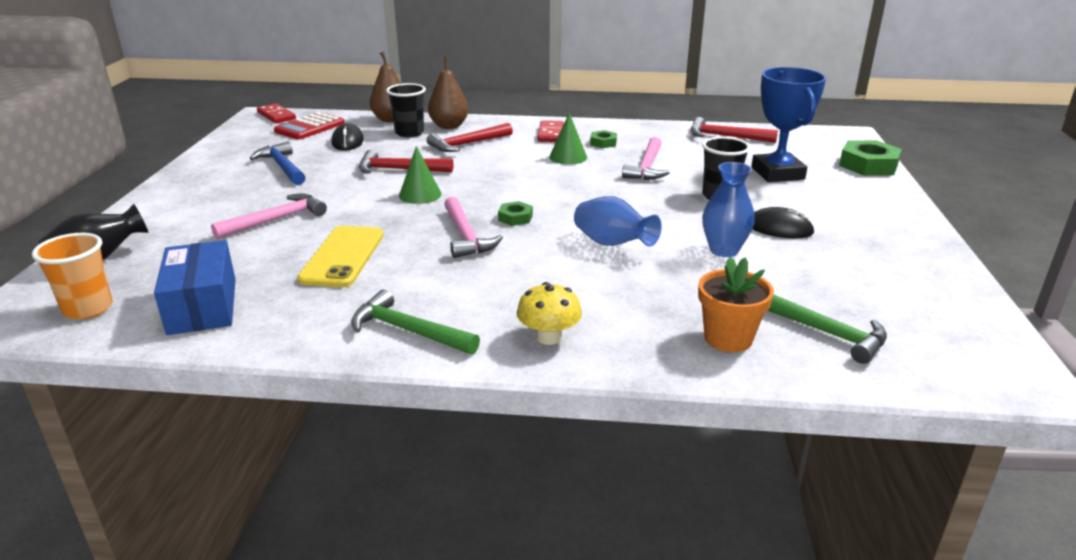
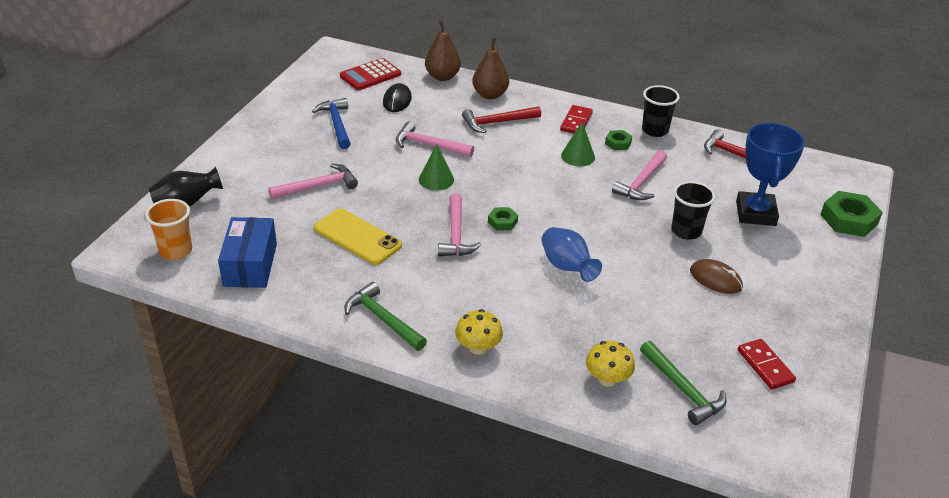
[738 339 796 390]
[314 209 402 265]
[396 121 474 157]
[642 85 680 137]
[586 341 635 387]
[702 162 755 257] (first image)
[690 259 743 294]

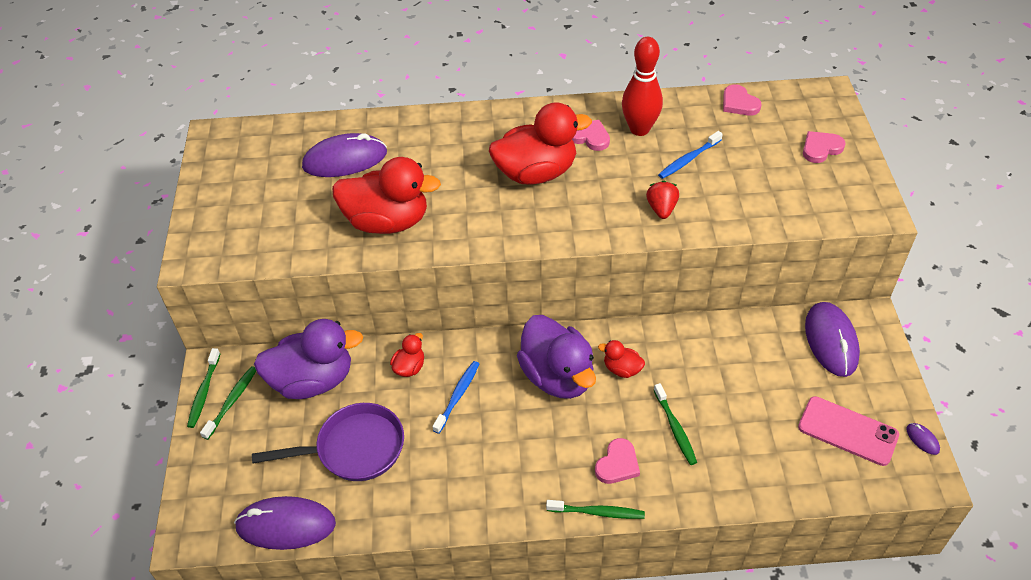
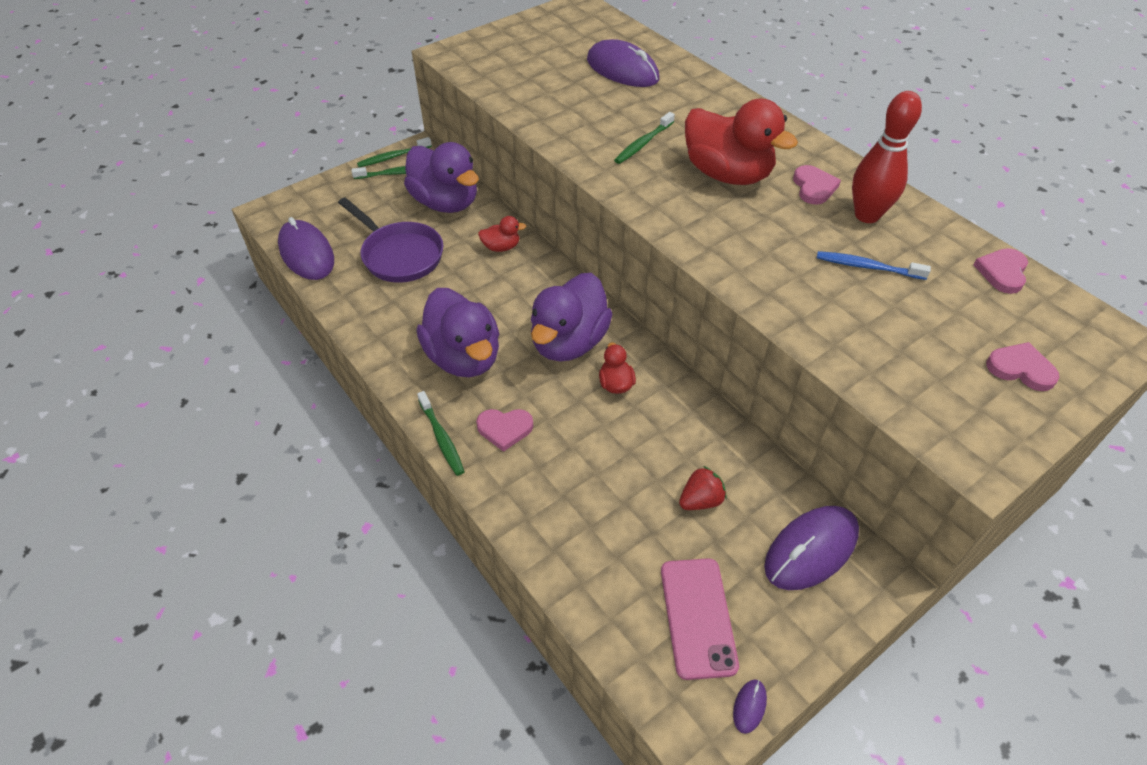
[332 157 441 234] (first image)
[432 361 479 434] (first image)
[679 466 726 510]
[614 112 675 164]
[416 288 499 377]

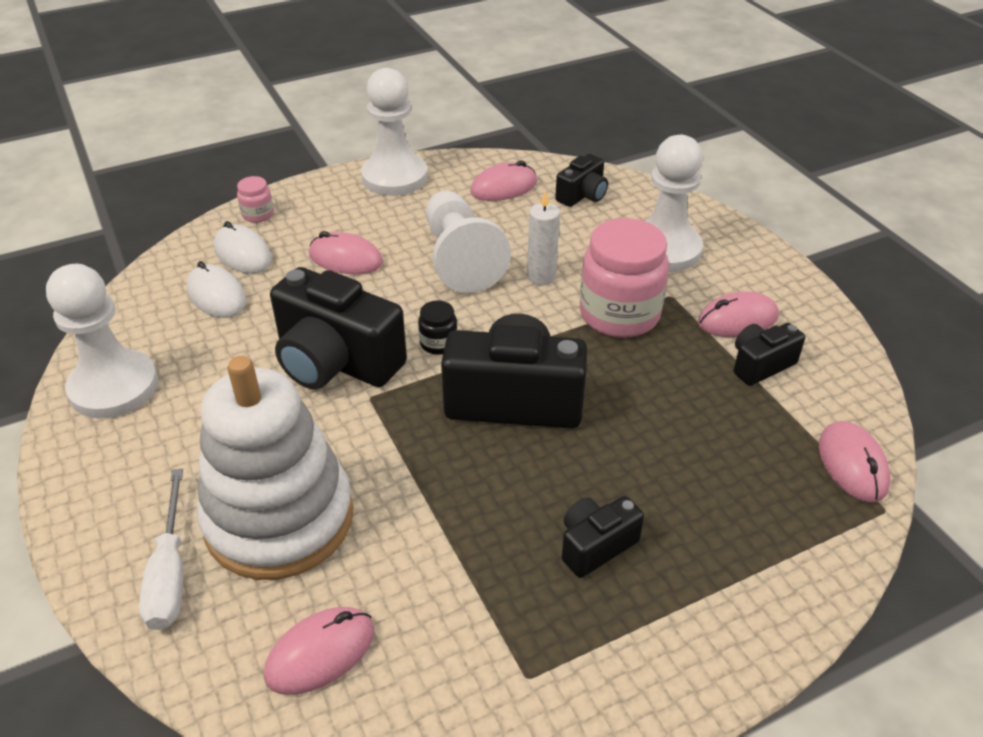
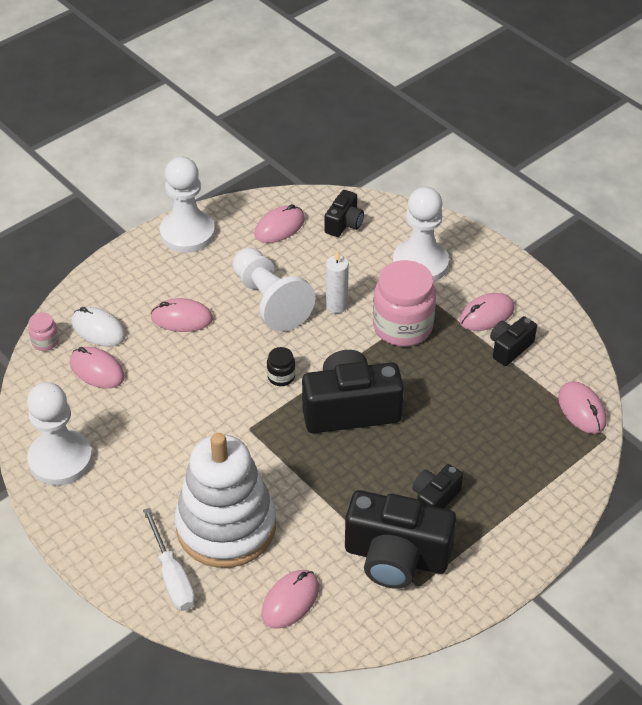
[70 347 125 388]
[28 312 59 351]
[345 490 456 589]

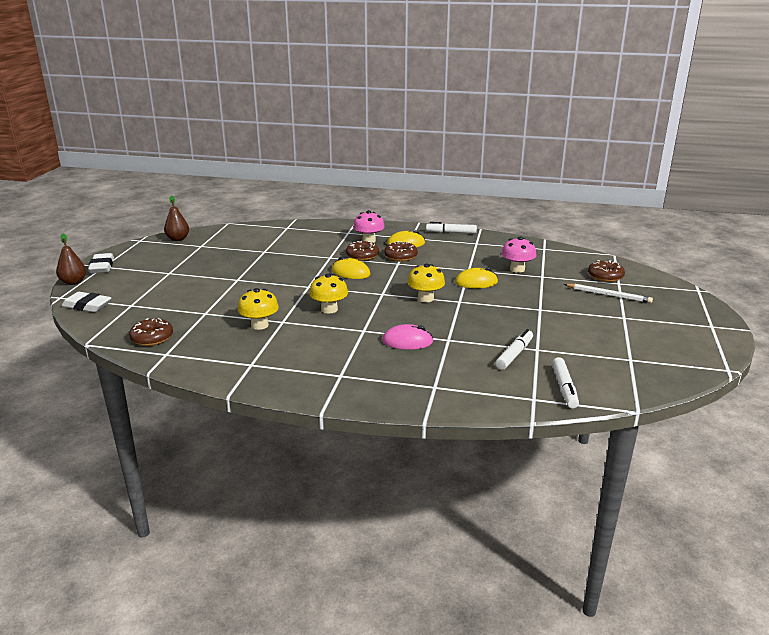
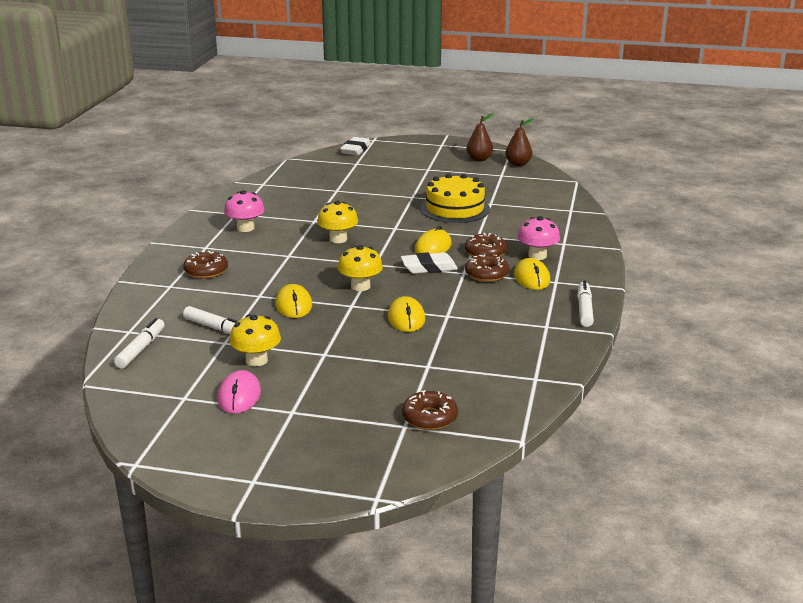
[466 114 493 161]
[401 252 458 274]
[183 251 228 279]
[229 314 281 366]
[217 370 261 414]
[224 190 265 232]
[114 318 165 369]
[564 284 653 303] (first image)
[275 284 312 318]
[420 174 490 223]

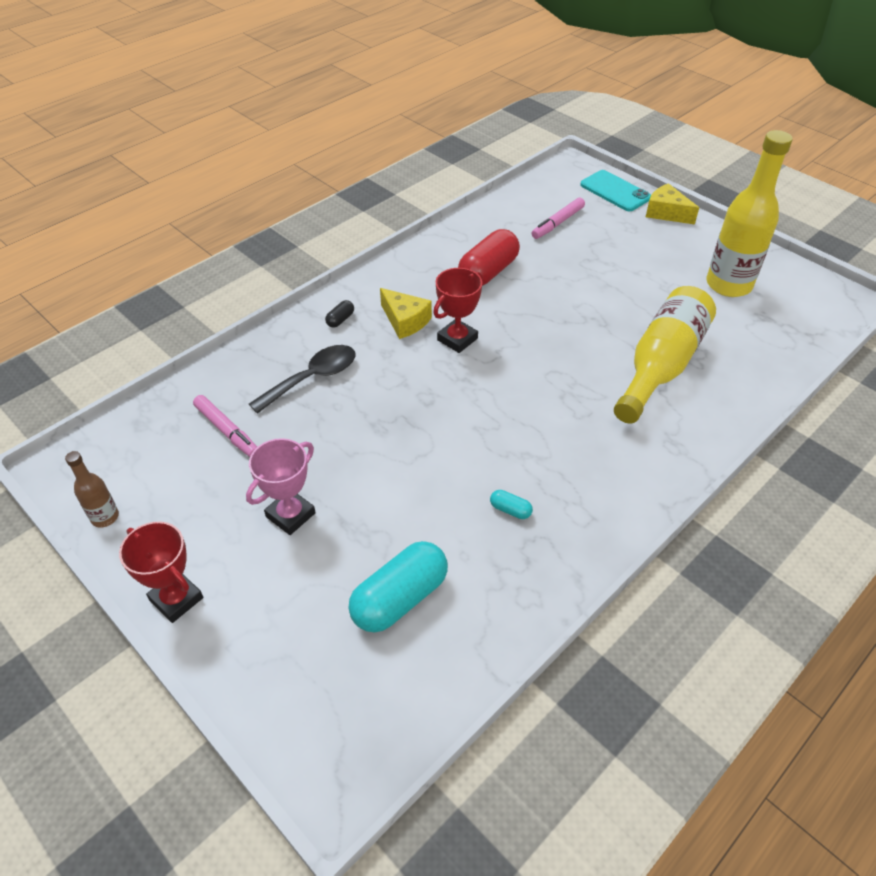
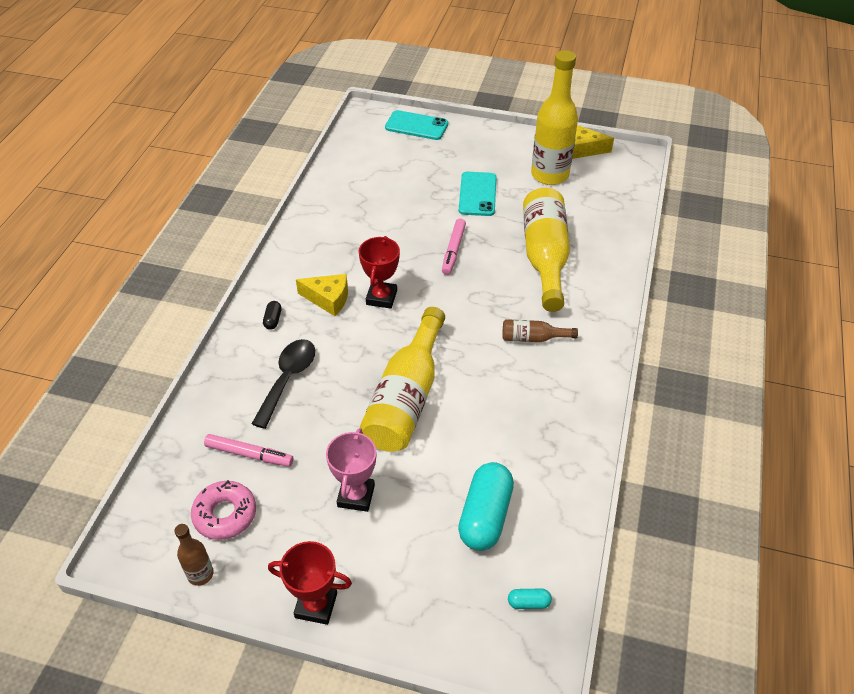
[458 229 520 286] (first image)
[508 589 552 609]
[442 218 466 275]
[572 125 614 159]
[191 480 256 540]
[360 307 445 452]
[459 172 497 216]
[502 319 578 342]

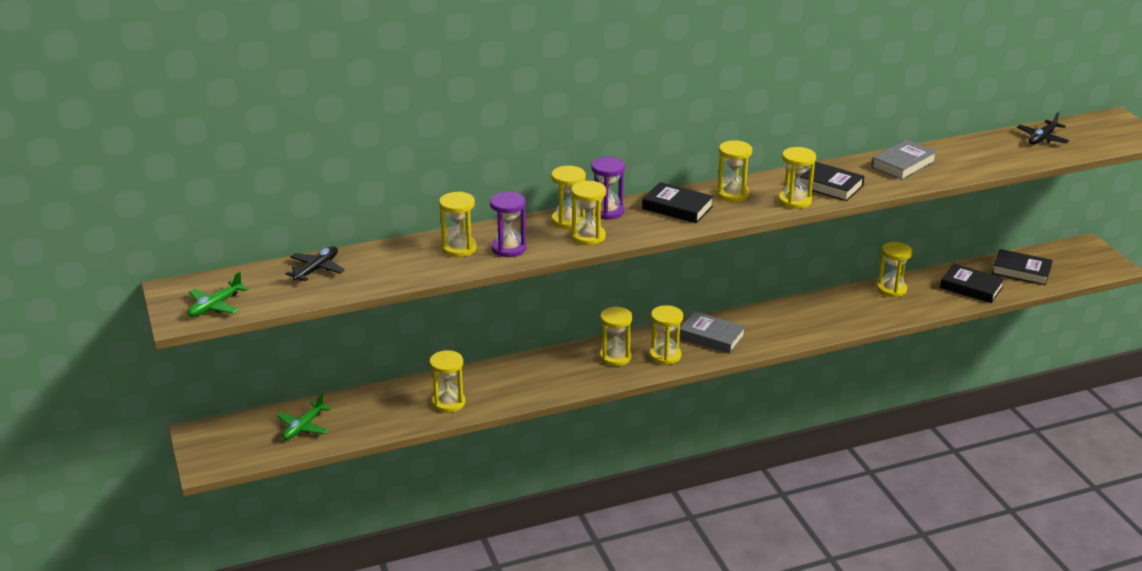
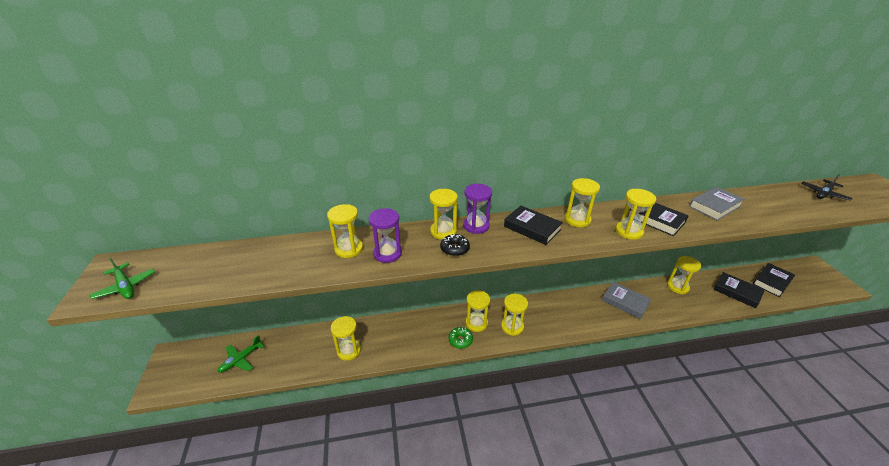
[90 258 155 299]
[286 246 345 281] (first image)
[440 234 470 256]
[602 282 651 319]
[752 263 795 297]
[449 327 473 349]

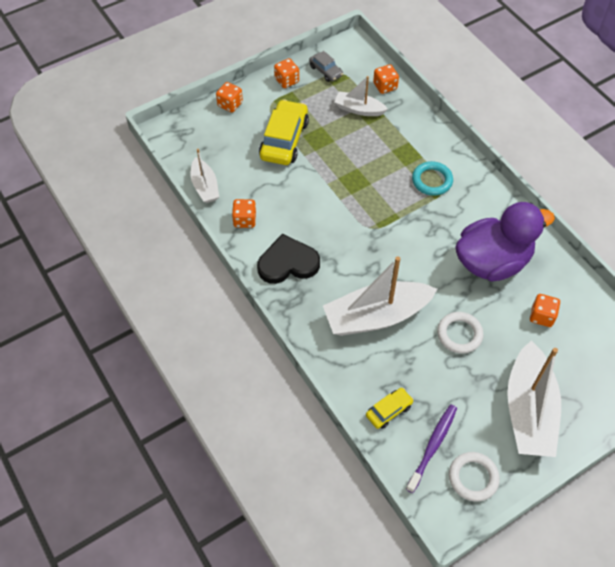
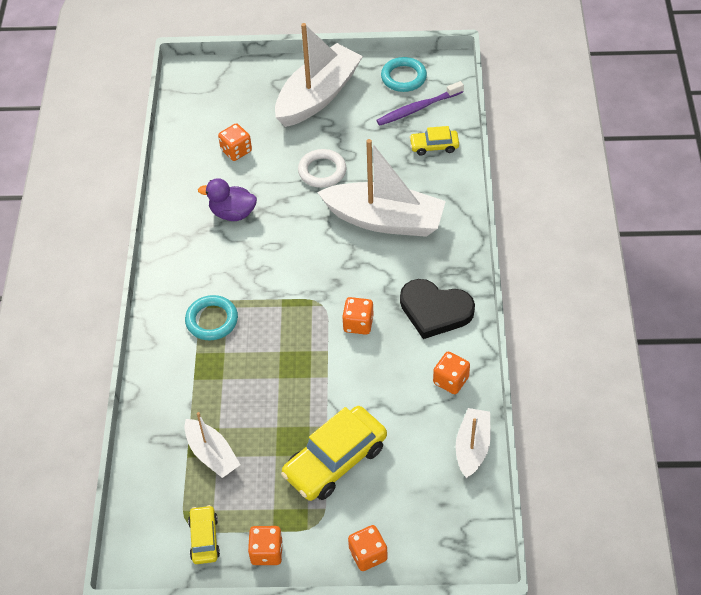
[188 505 220 564]
[342 297 373 335]
[381 57 427 92]
[198 178 257 221]

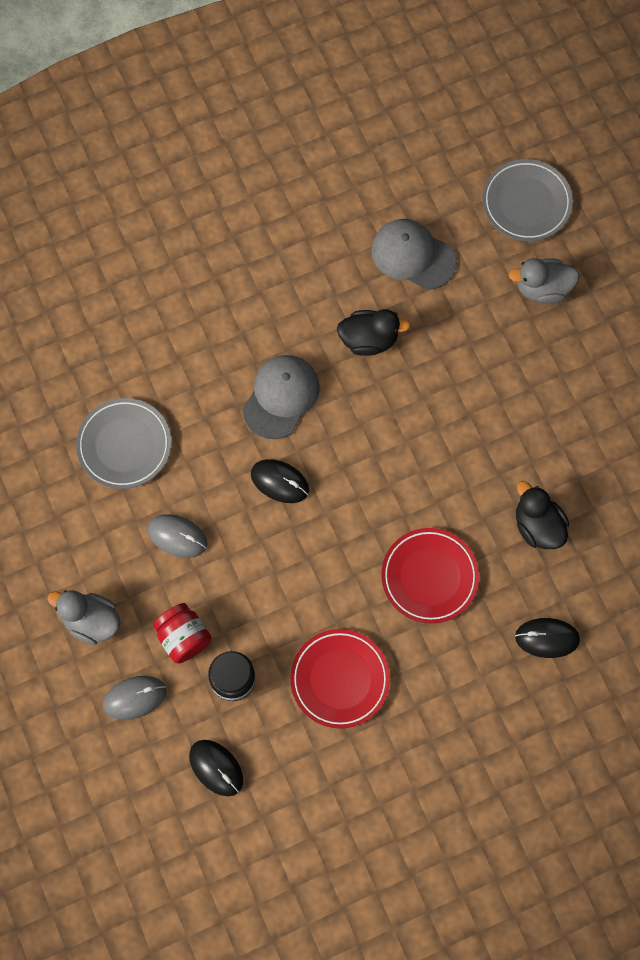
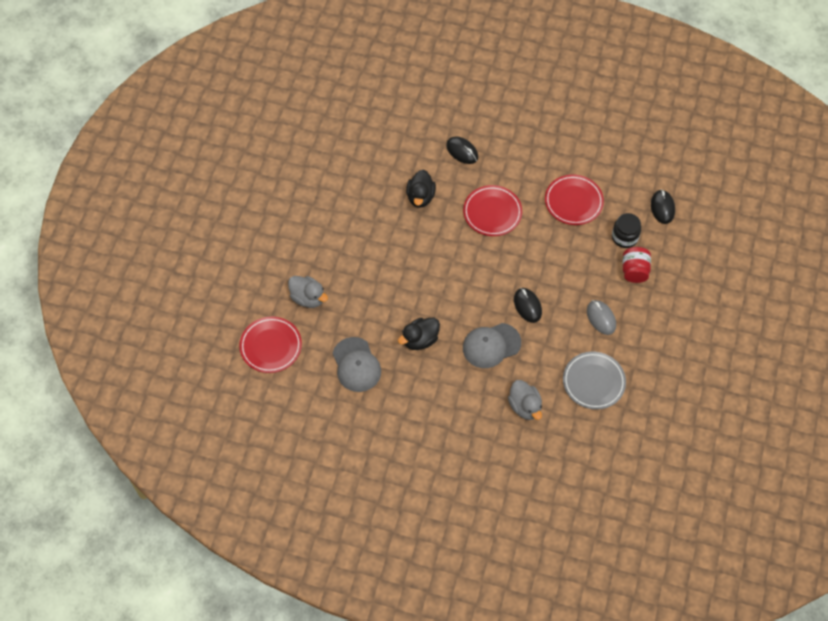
[508 380 542 420]
[103 676 167 720] (first image)
[398 318 440 350]
[239 317 302 373]

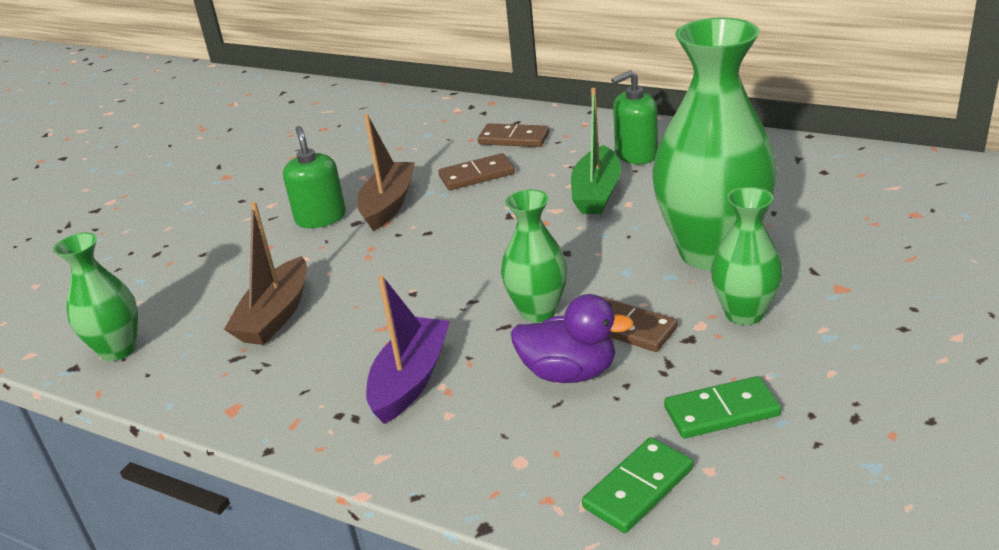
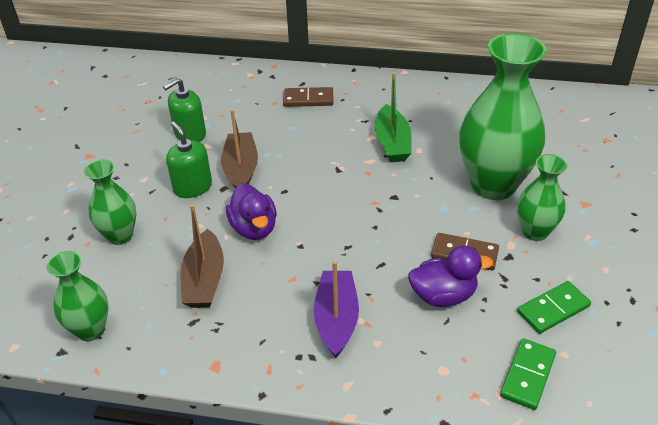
[438 153 515 190] (first image)
[84 160 136 245]
[163 78 206 142]
[226 183 277 240]

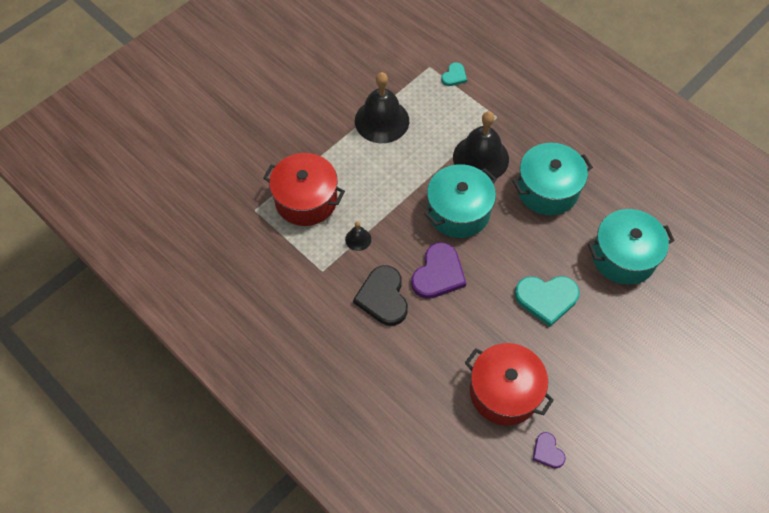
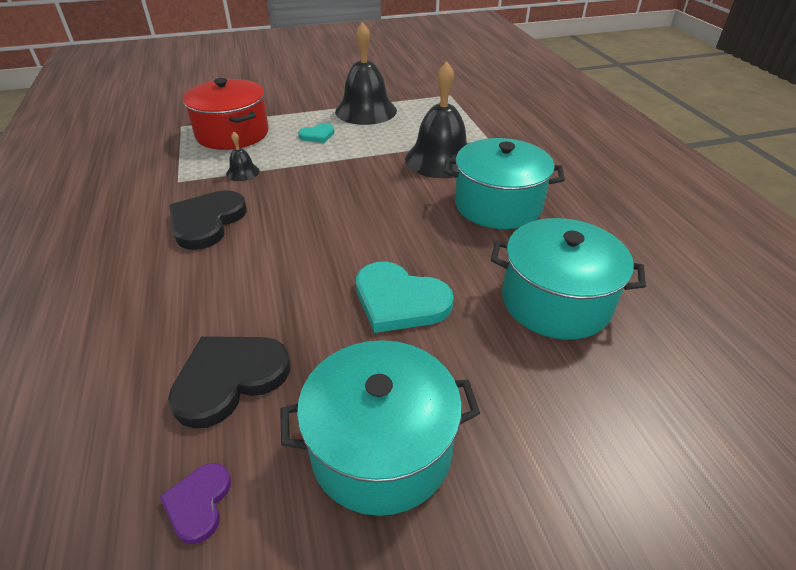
[411 242 466 299] (first image)
[280 340 480 516]
[298 123 334 143]
[168 336 290 429]

